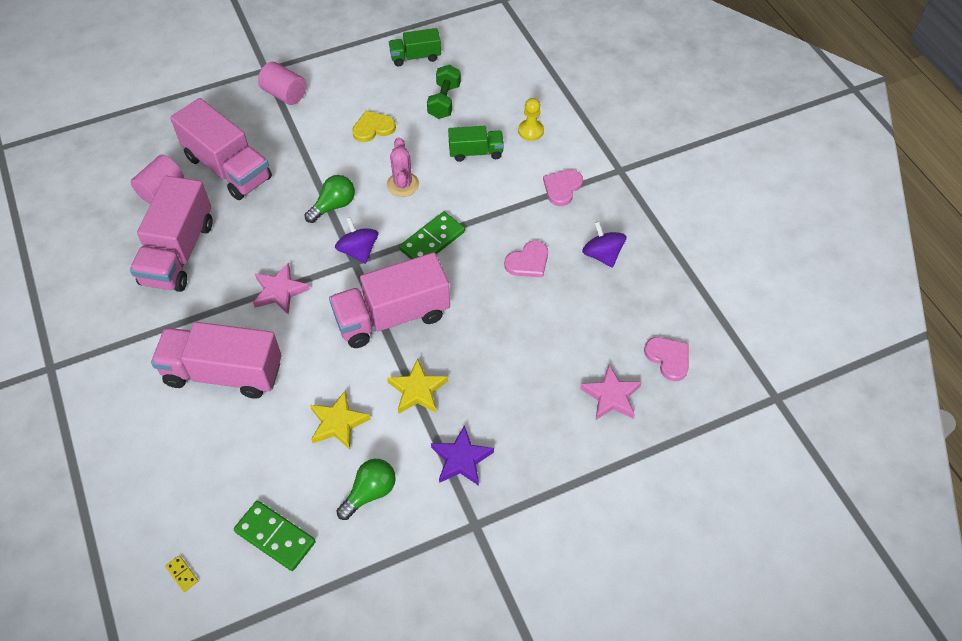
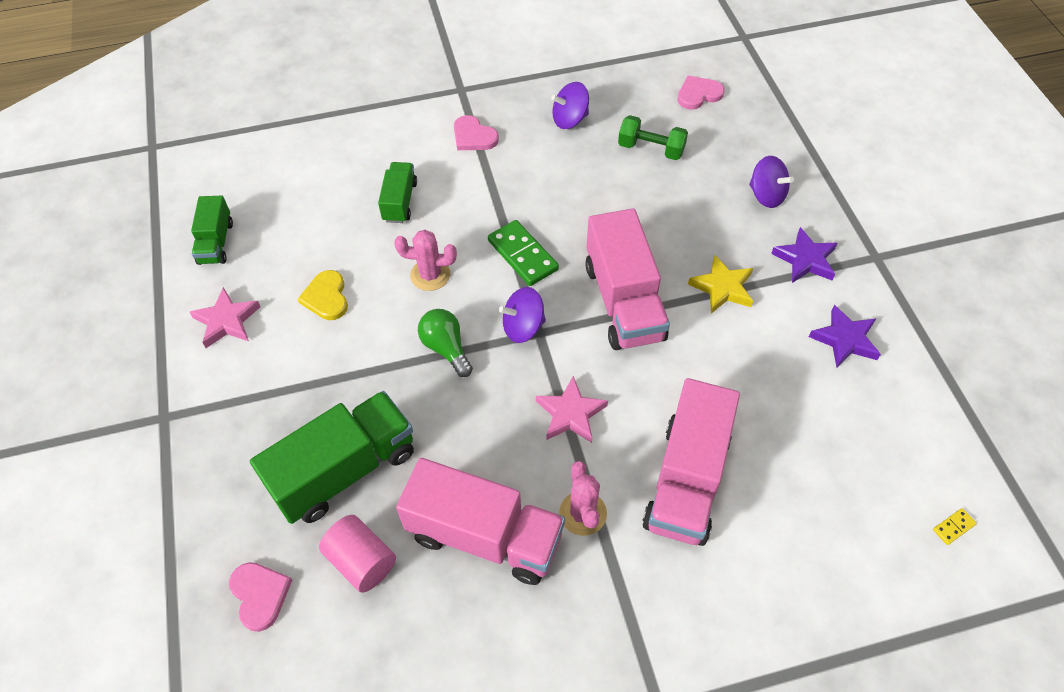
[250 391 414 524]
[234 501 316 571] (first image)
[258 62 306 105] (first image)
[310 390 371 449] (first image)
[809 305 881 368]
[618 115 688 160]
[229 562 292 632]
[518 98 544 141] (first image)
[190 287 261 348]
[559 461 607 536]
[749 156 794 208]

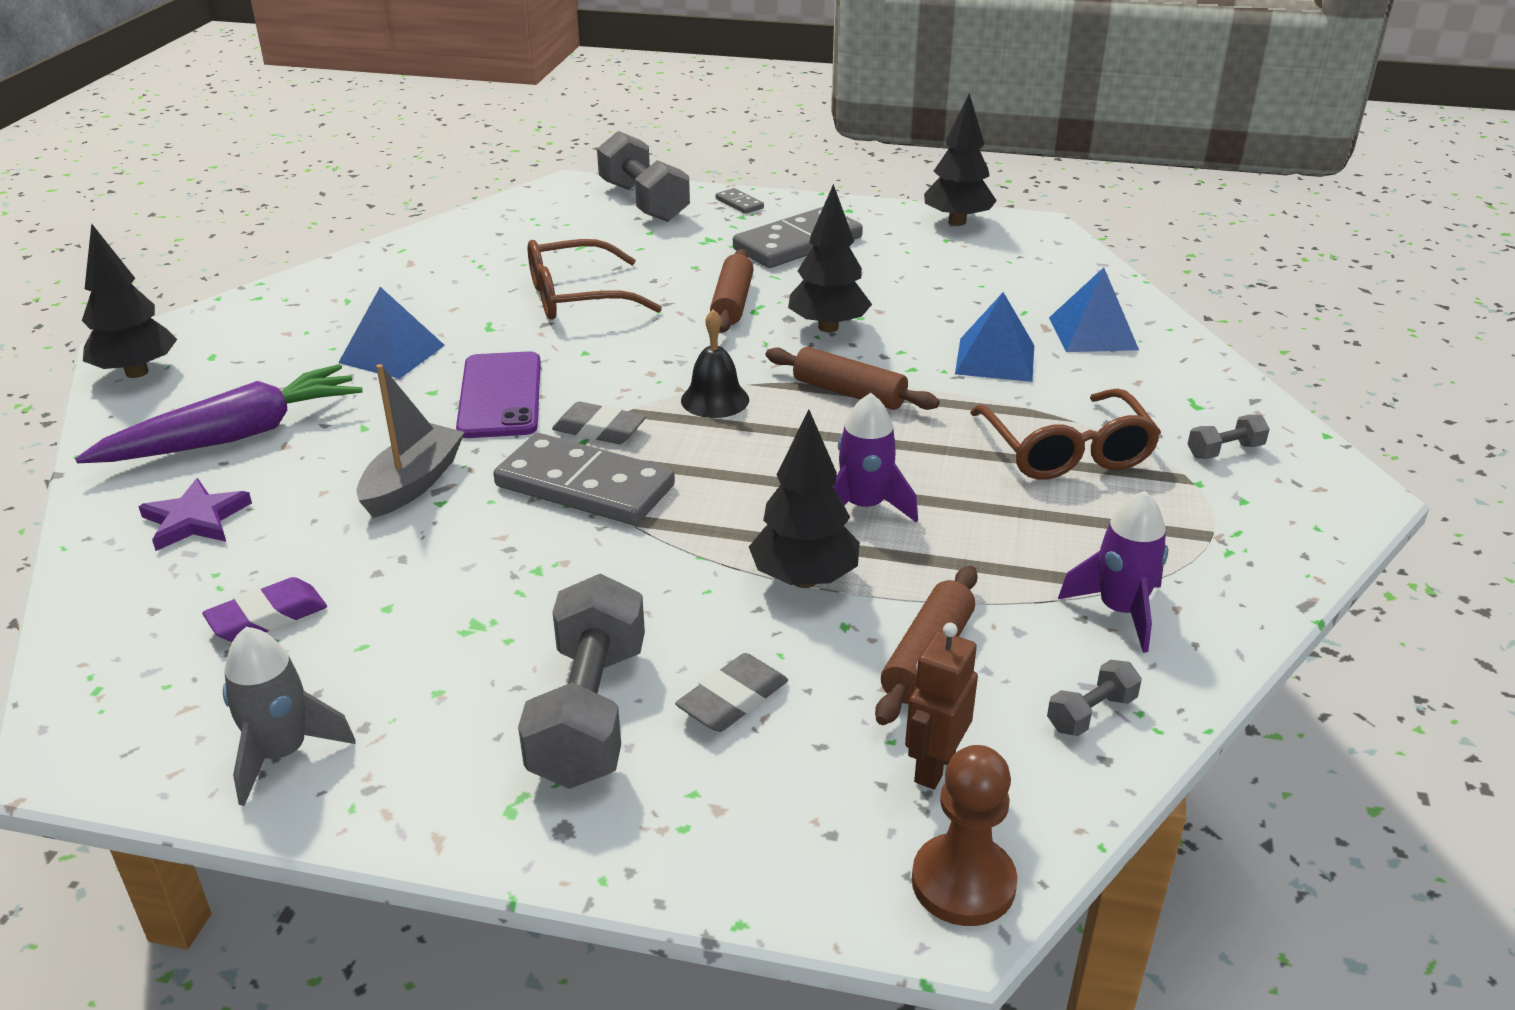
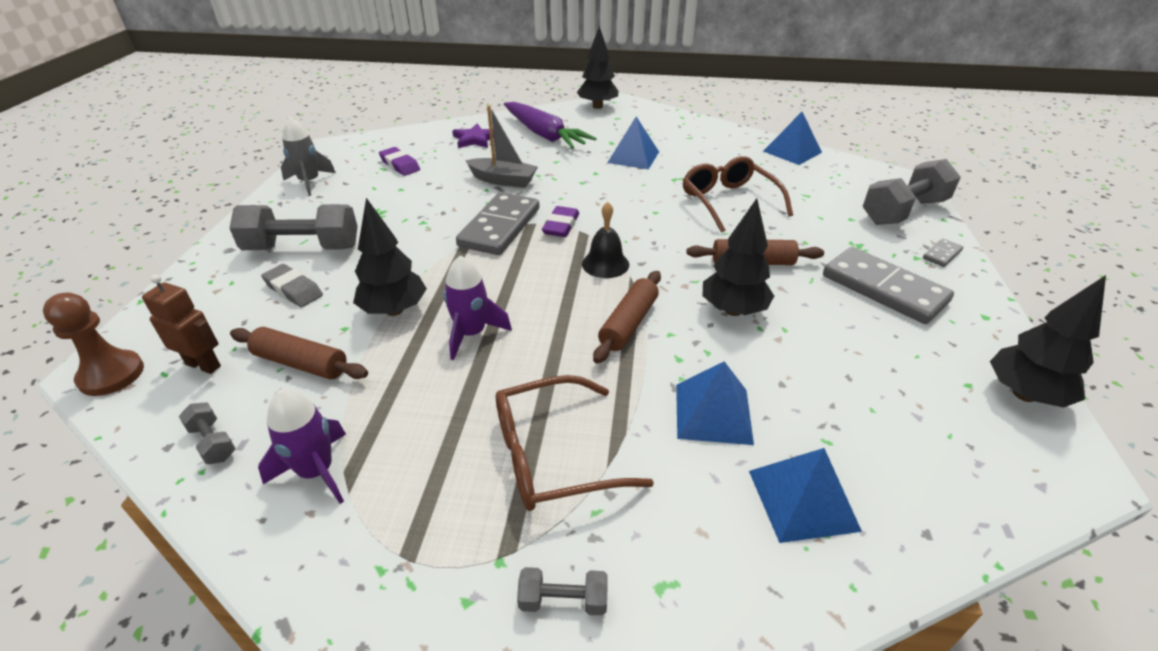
[456 351 541 438] (first image)
[542 206 579 237]
[517 567 608 615]
[763 112 822 165]

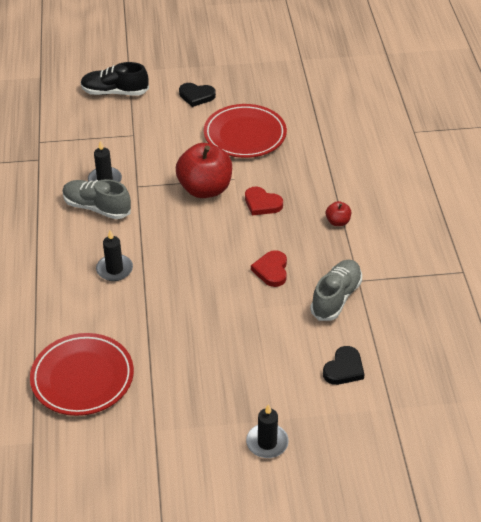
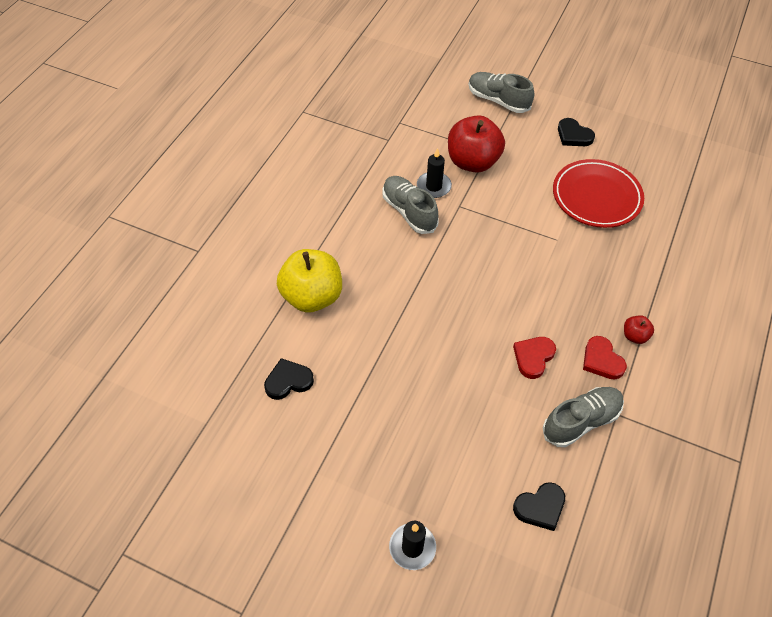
[264 358 314 400]
[469 72 534 113]
[96 230 133 281] (first image)
[448 115 505 173]
[583 336 627 380]
[277 249 342 313]

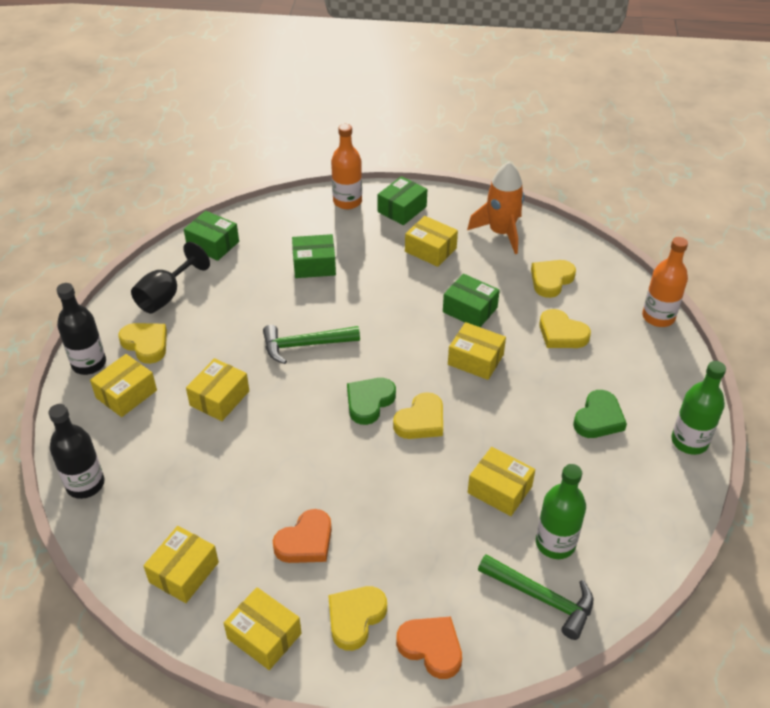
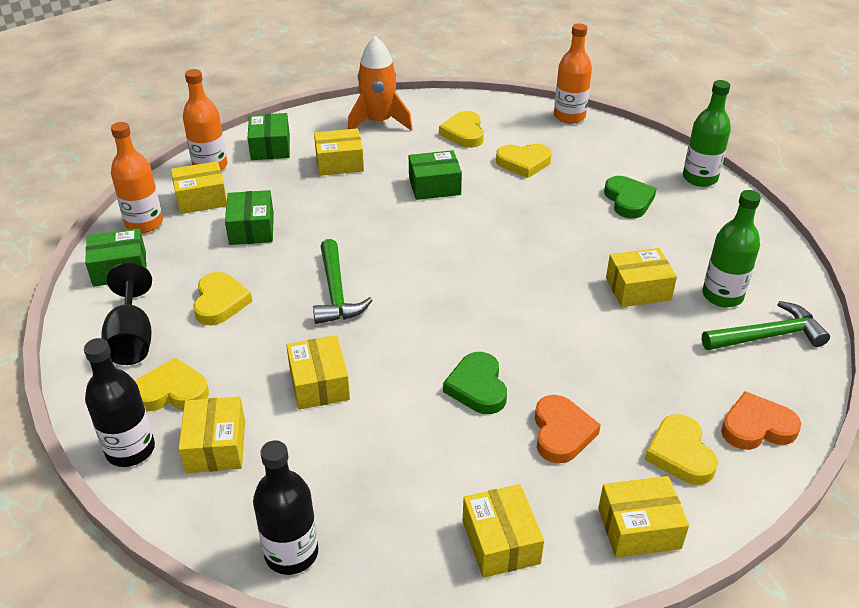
[313 239 373 324]
[225 190 274 245]
[443 352 507 414]
[193 272 252 325]
[171 161 227 214]
[111 122 163 233]

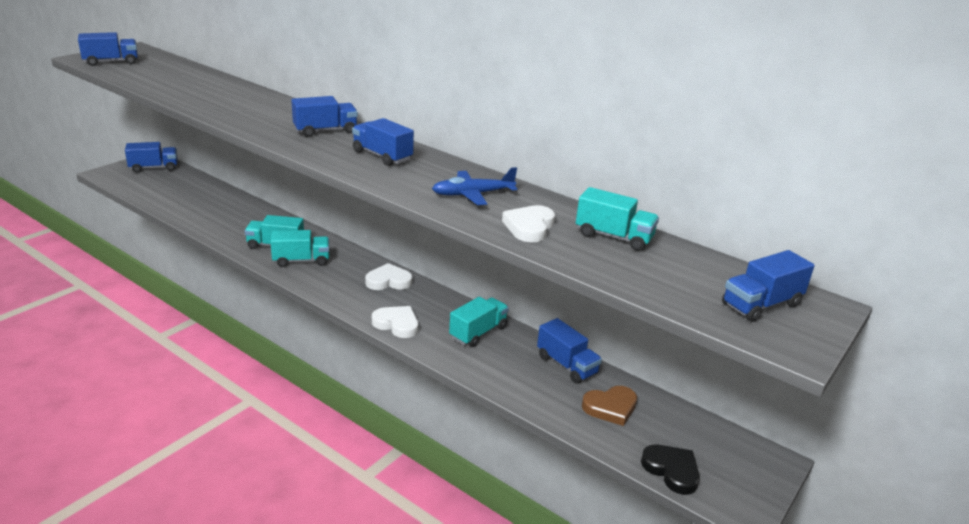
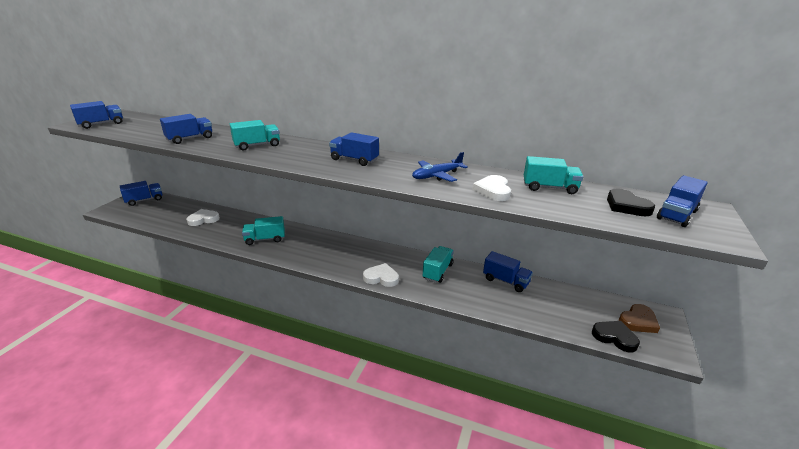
[230 120 280 150]
[160 114 212 144]
[186 209 220 226]
[619 304 660 333]
[607 188 655 216]

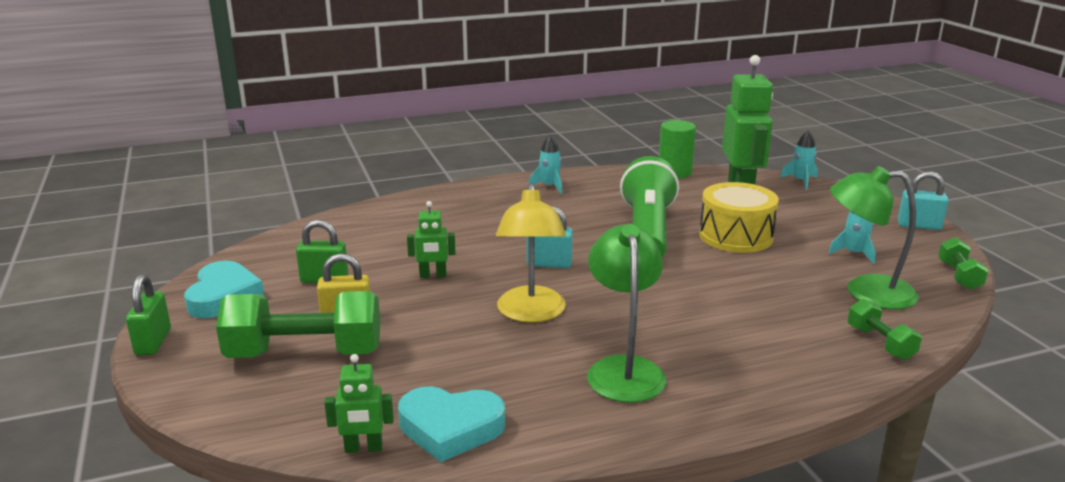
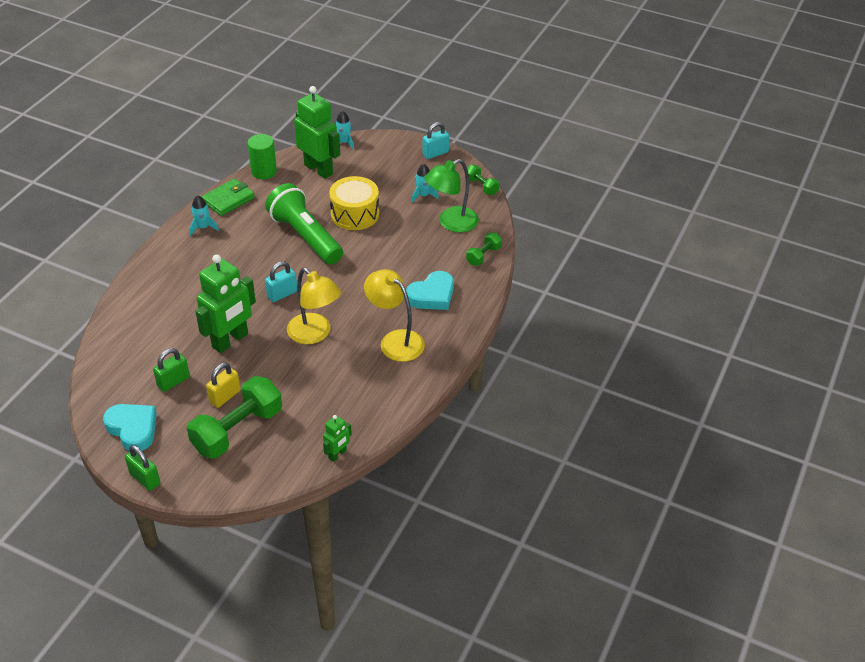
[406 271 454 310]
[195 254 256 353]
[364 269 425 362]
[466 233 502 265]
[202 179 255 216]

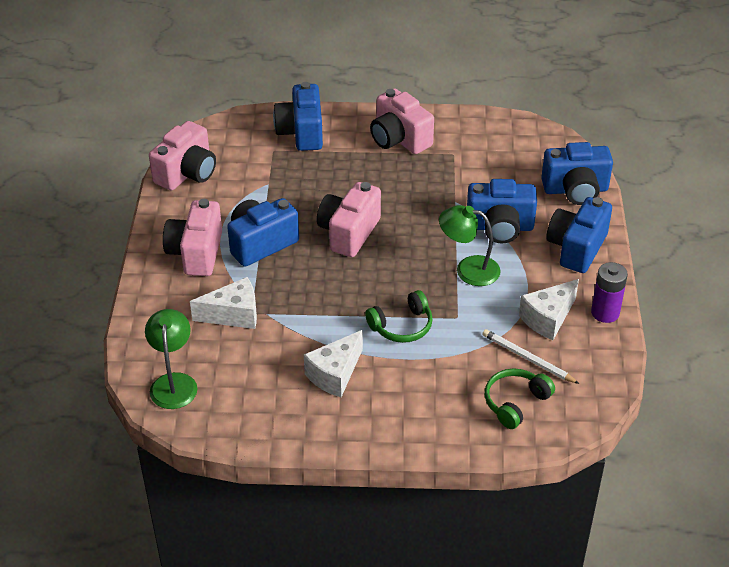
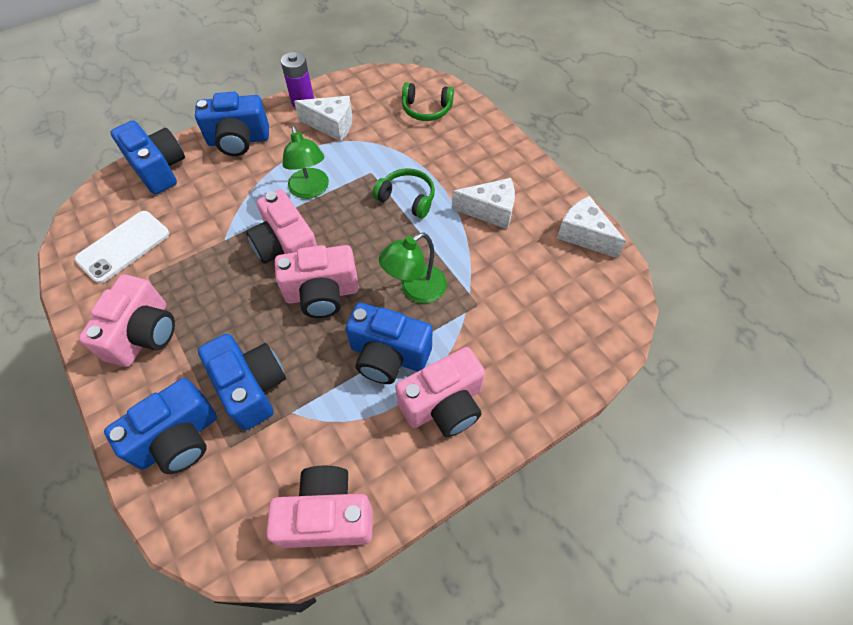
[379 233 447 303]
[557 196 626 258]
[198 334 286 430]
[483 329 579 384] (first image)
[75 211 170 284]
[246 190 317 264]

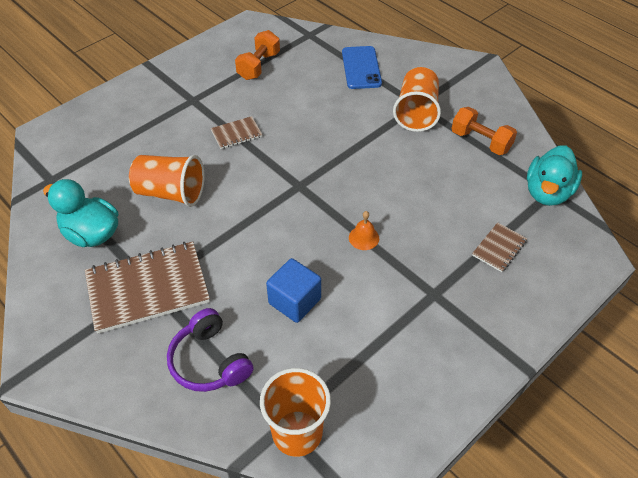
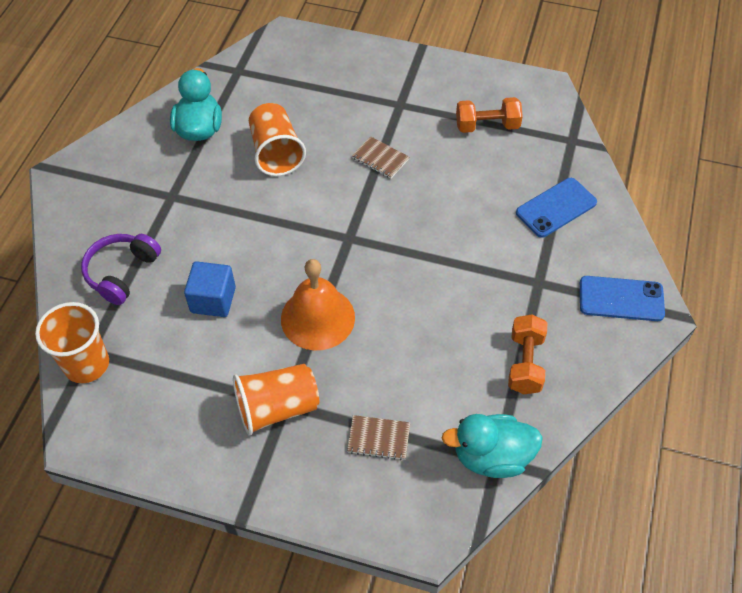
[85 242 210 334] (first image)
[281 259 355 351]
[233 364 319 436]
[580 276 665 321]

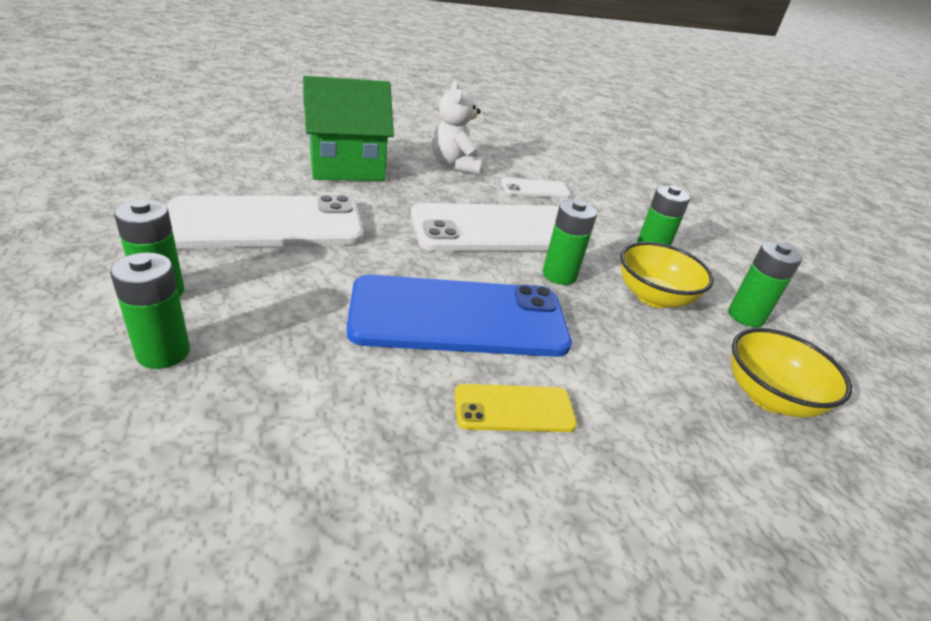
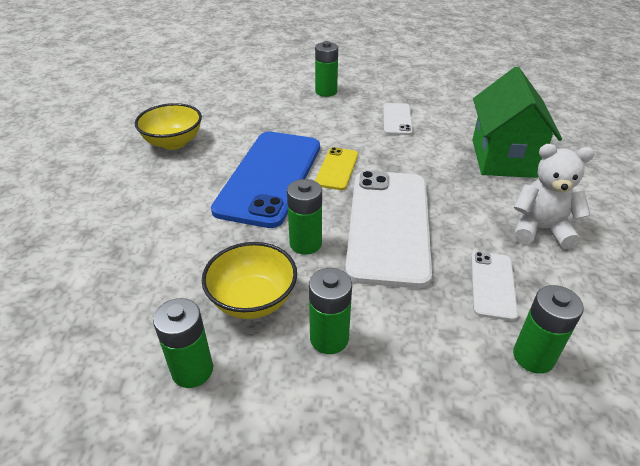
[513 285 584 374]
[383 103 413 135]
[315 147 358 190]
[135 103 202 150]

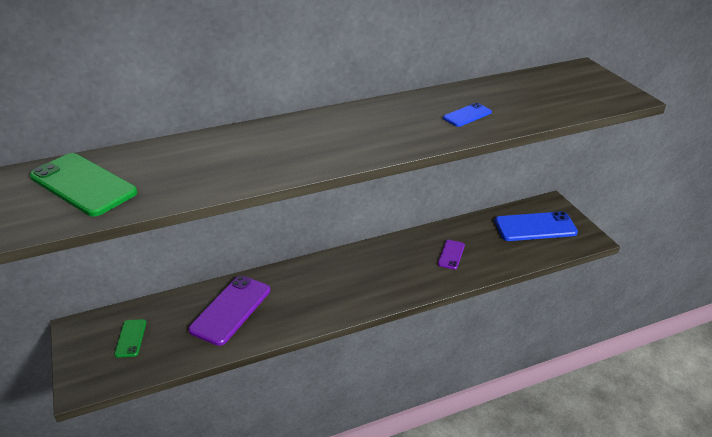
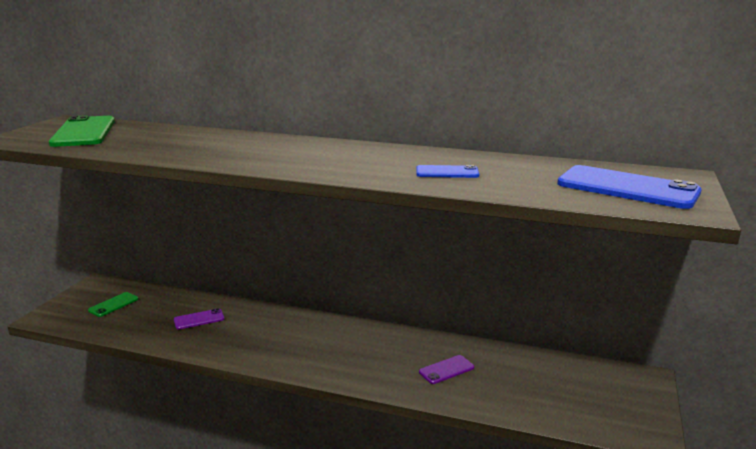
[174 308 225 329]
[557 165 702 209]

